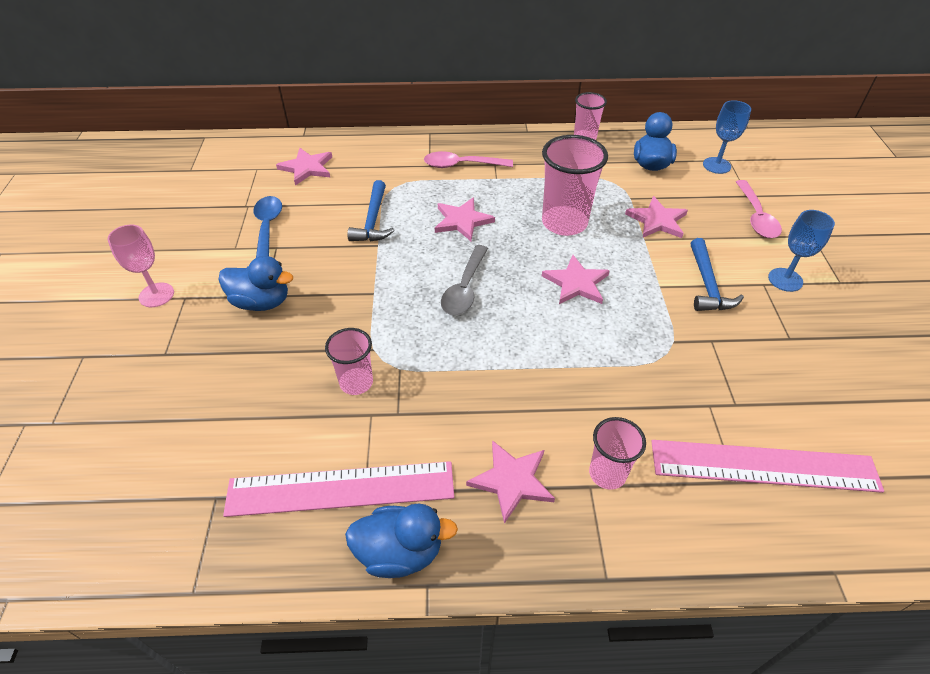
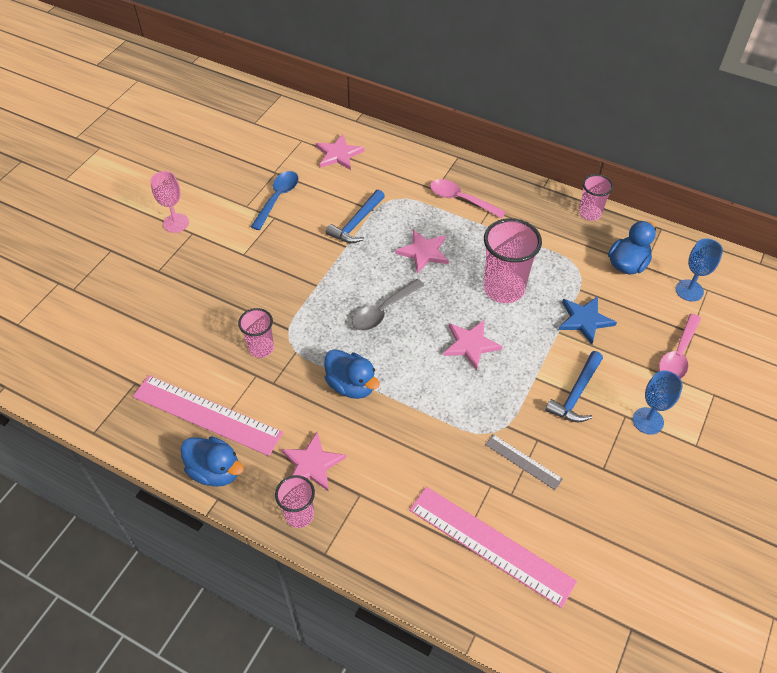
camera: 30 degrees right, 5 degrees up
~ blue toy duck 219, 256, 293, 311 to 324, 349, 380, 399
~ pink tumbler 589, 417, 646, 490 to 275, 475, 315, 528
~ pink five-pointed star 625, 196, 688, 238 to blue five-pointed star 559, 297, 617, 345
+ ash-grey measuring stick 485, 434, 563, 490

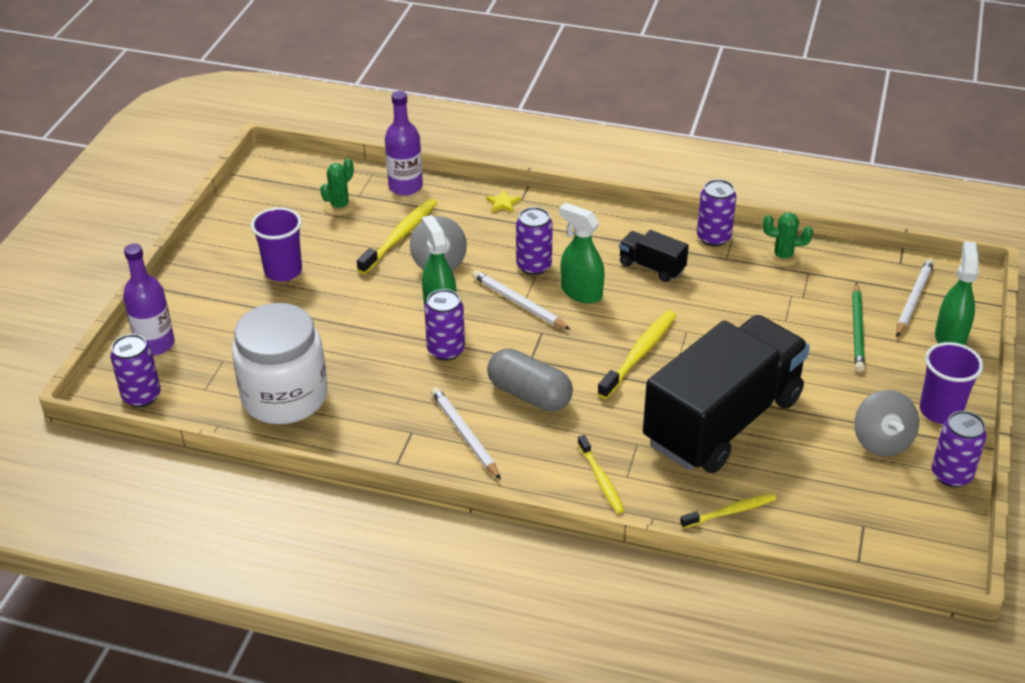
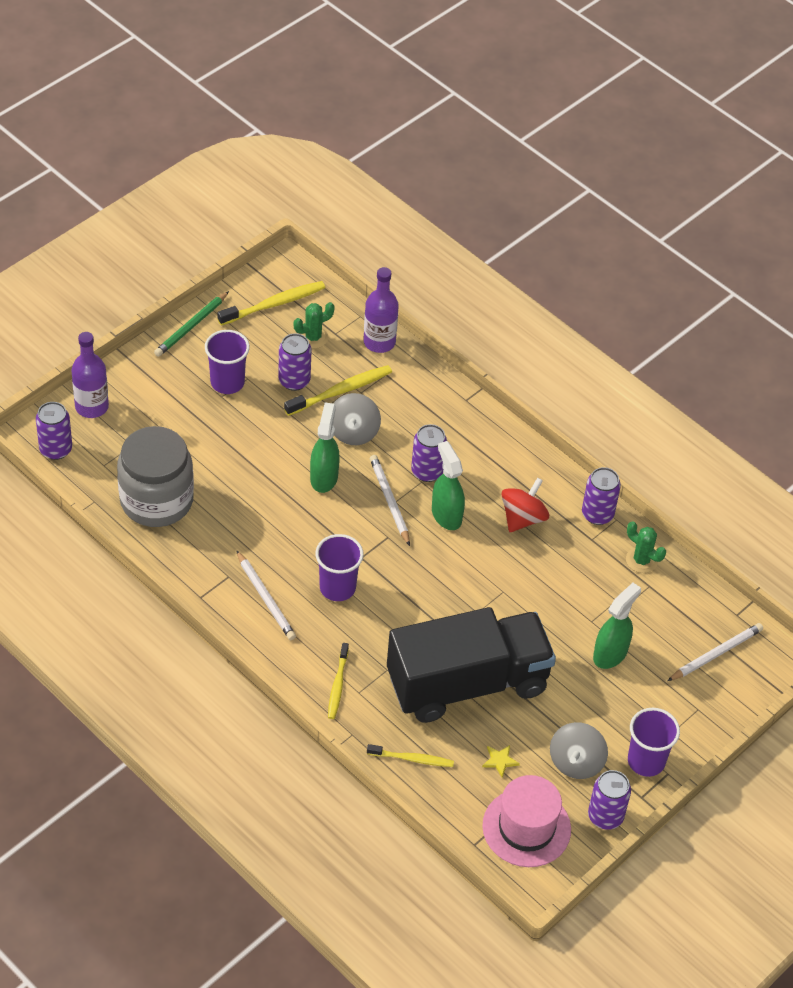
camera: 25 degrees right, 10 degrees up
~ pure white preserve jar 232, 303, 327, 424 to ash-grey preserve jar 117, 426, 194, 527
~ royal purple can 424, 289, 465, 361 to 278, 333, 311, 391
~ pure white wooden pencil 431, 387, 501, 480 = 236, 550, 296, 640 150 degrees clockwise
~ golden five-pointed star 486, 190, 521, 213 to 482, 745, 520, 778
~ ash-grey pill 487, 348, 573, 411 to royal purple tumbler 315, 534, 364, 601
~ golden tooth brush 597, 311, 676, 399 to 217, 281, 325, 326
~ ebony truck 619, 230, 689, 282 to red whirligig 501, 477, 549, 532
~ green wooden pencil 852, 283, 865, 372 to 154, 291, 229, 357
~ green spray cleaner 935, 241, 979, 345 to 593, 583, 641, 669
+ pink hat 482, 775, 571, 867

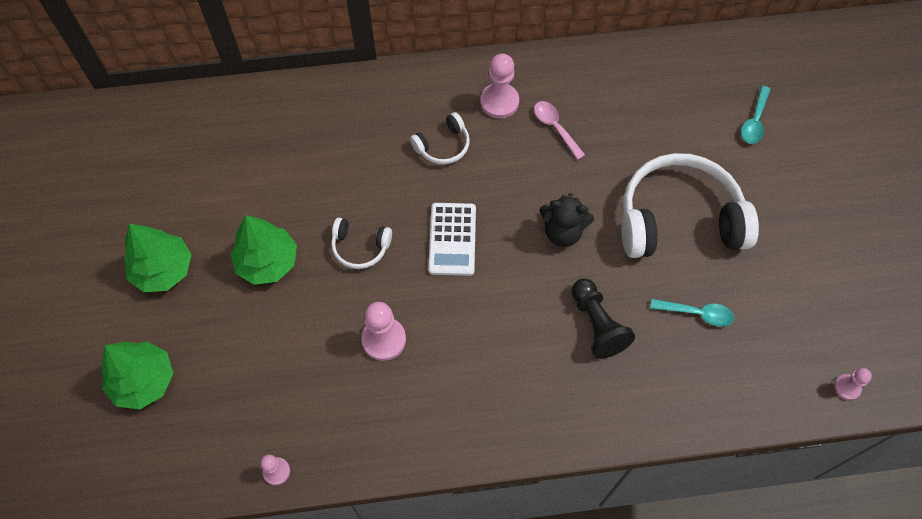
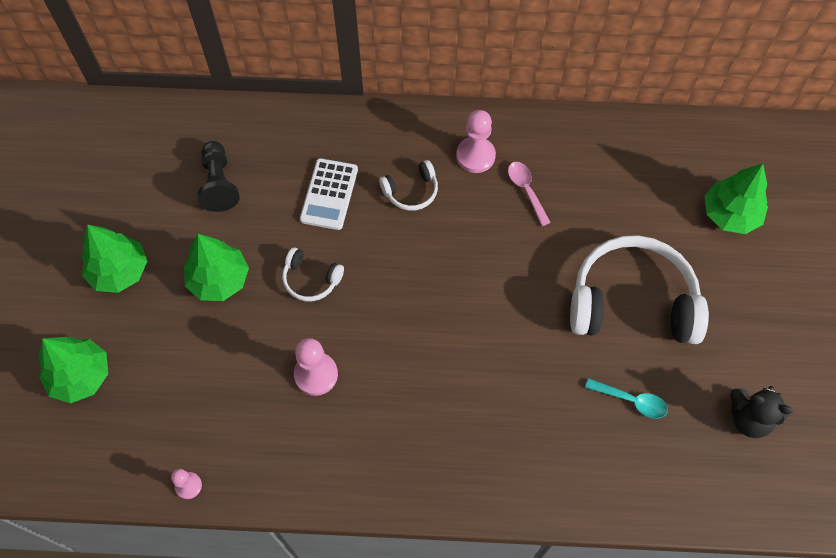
camera: 10 degrees right, 0 degrees up
~ pure white calculator 428, 203, 476, 276 to 300, 158, 358, 230
~ ebony teddy 540, 193, 594, 247 to 730, 386, 793, 438
~ ebony chess pawn 571, 278, 635, 359 to 198, 141, 240, 212
~ turquoise tablespoon 741, 86, 771, 144 to green tree 704, 163, 768, 234
- pink chess pawn 834, 368, 872, 400

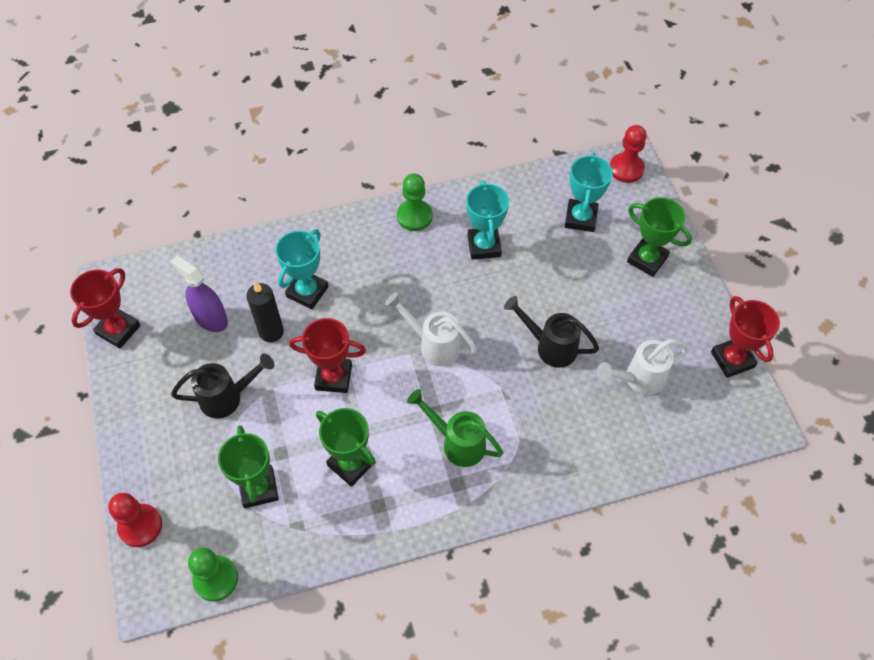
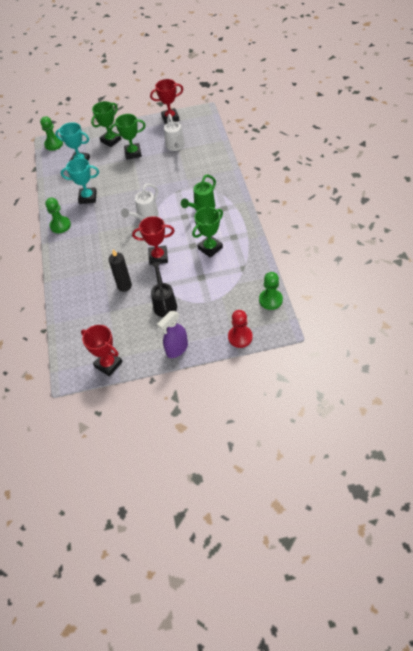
camera: 80 degrees left, 5 degrees down
~ royal purple spray cleaner 170, 255, 228, 332 to 157, 311, 188, 358
~ green award cup 218, 425, 279, 508 to 110, 114, 146, 159
- turquoise award cup 275, 229, 328, 309
~ red award cup 289, 318, 366, 393 = 132, 216, 174, 265 75 degrees clockwise
- ebony watering pot 504, 296, 599, 368
~ red chess pawn 610, 125, 647, 183 to green chess pawn 40, 116, 63, 151

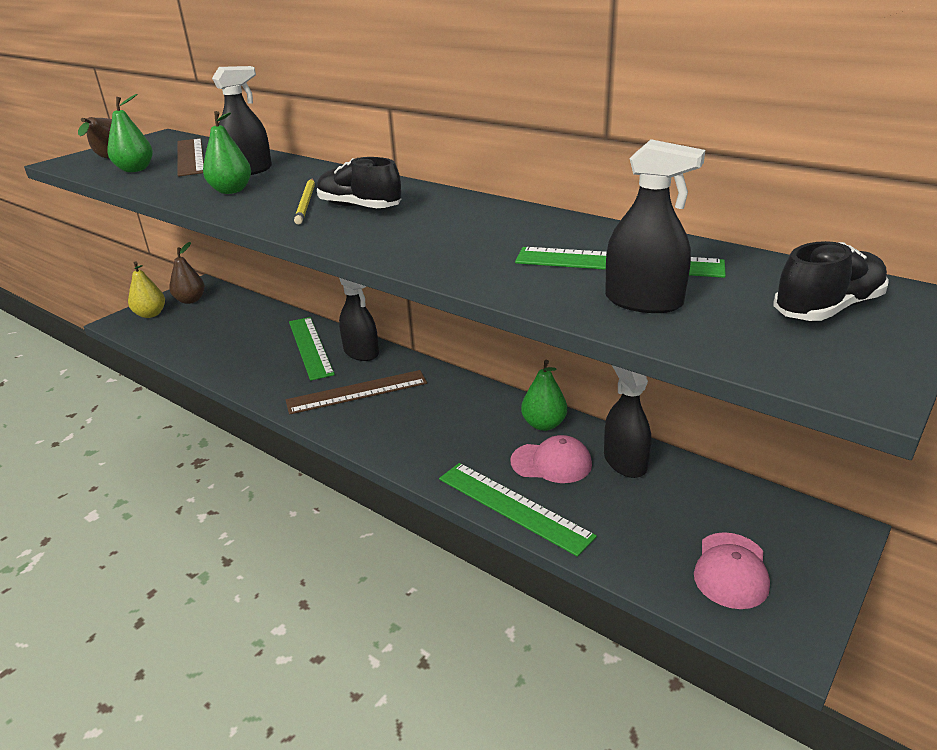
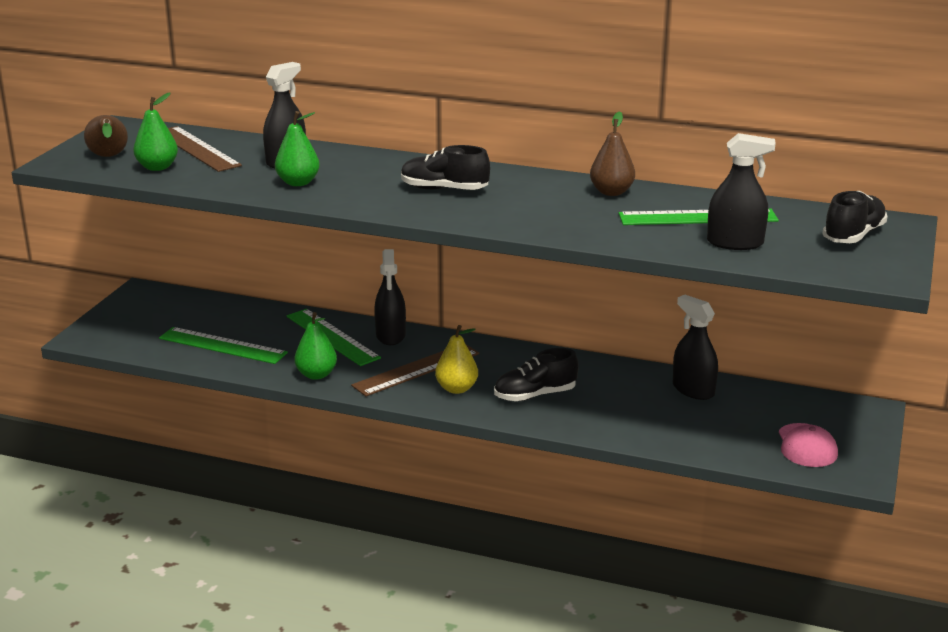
camera: 20 degrees left, 5 degrees down
~ golden pear 128, 261, 165, 318 to 435, 325, 478, 394
~ brown pear 169, 242, 205, 304 to 590, 111, 635, 196
- golden wooden pencil 294, 179, 315, 224
~ ebony spray cleaner 339, 278, 379, 361 = 374, 249, 406, 345 60 degrees clockwise
~ green measuring stick 439, 463, 597, 557 to 159, 327, 288, 364
- pink peaked cap 510, 435, 592, 483
~ green pear 521, 360, 567, 431 to 294, 312, 337, 380
+ ebony sneaker 494, 348, 579, 401

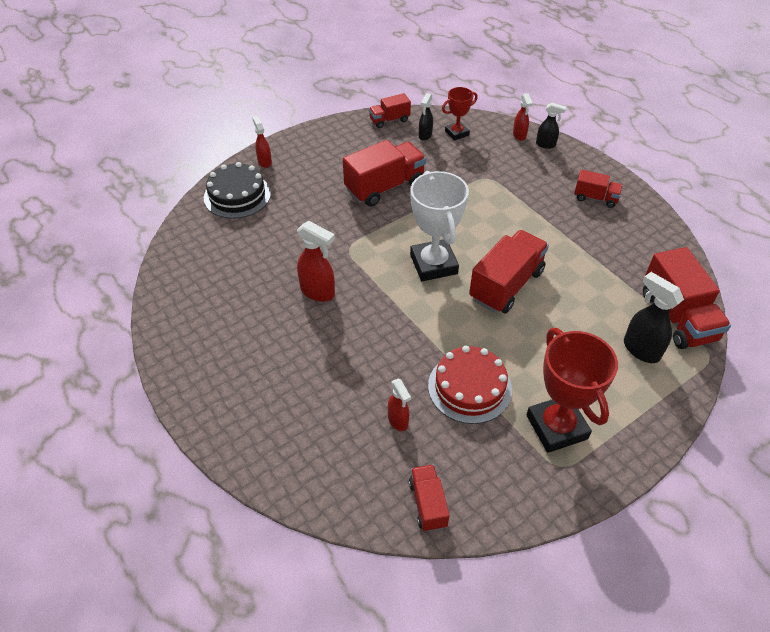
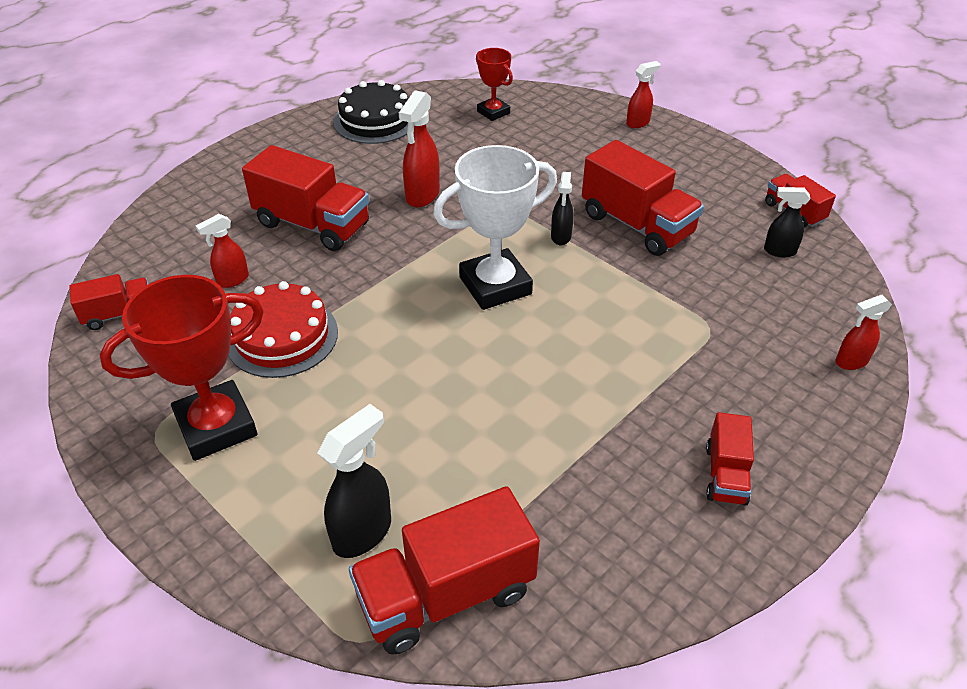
camera: 80 degrees right, 5 degrees down
~ ebony cake 204, 162, 271, 219 to 333, 80, 409, 144
~ red award cup 442, 87, 478, 141 to 476, 48, 513, 121
~ red truck 469, 230, 549, 313 to 242, 145, 369, 251
~ ebony spray cleaner 536, 102, 567, 149 to 551, 172, 574, 245

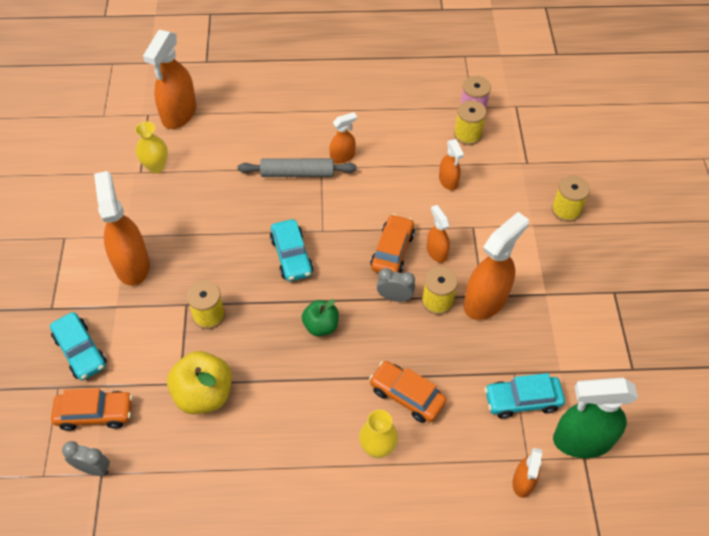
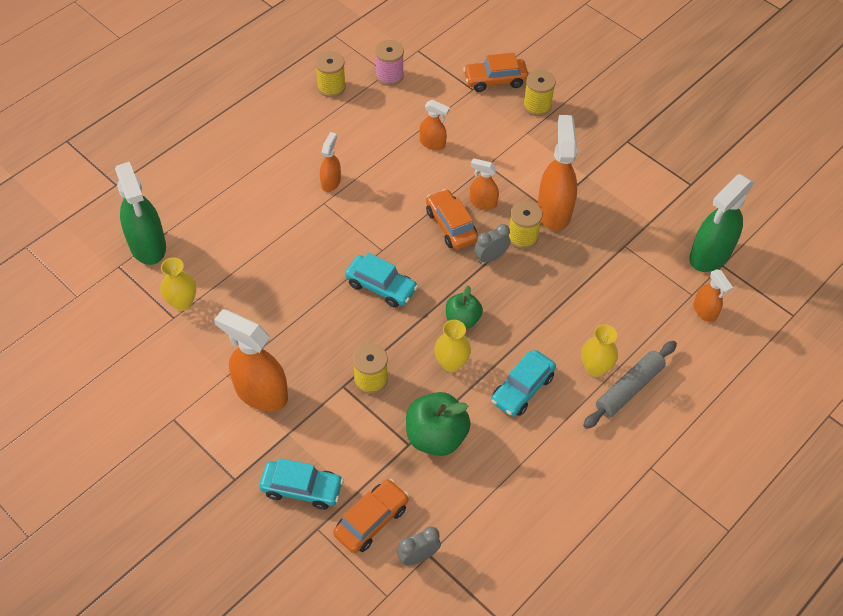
camera: 45 degrees left, 0 degrees up
~ orange-coloured spray cleaner 143, 30, 196, 129 to green spray cleaner 115, 162, 166, 265
~ golden toy apple 167, 351, 232, 414 to green toy apple 406, 392, 471, 456
~ ash-grey dough roller 237, 158, 357, 177 to 583, 341, 677, 429
~ orange-coloured automobile 369, 361, 446, 423 to 463, 53, 529, 92
~ golden spool 454, 100, 487, 145 to 315, 51, 346, 97
~ turquoise automobile 485, 373, 565, 419 to 491, 350, 556, 417
+ golden vase 434, 320, 471, 372

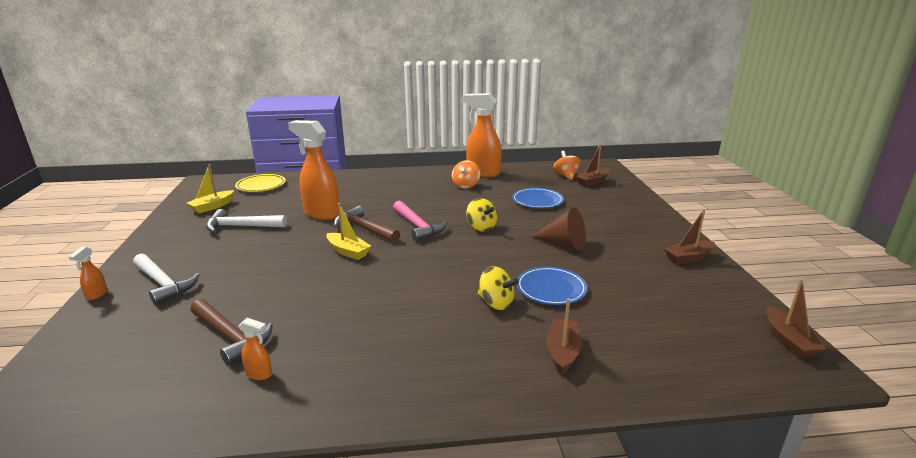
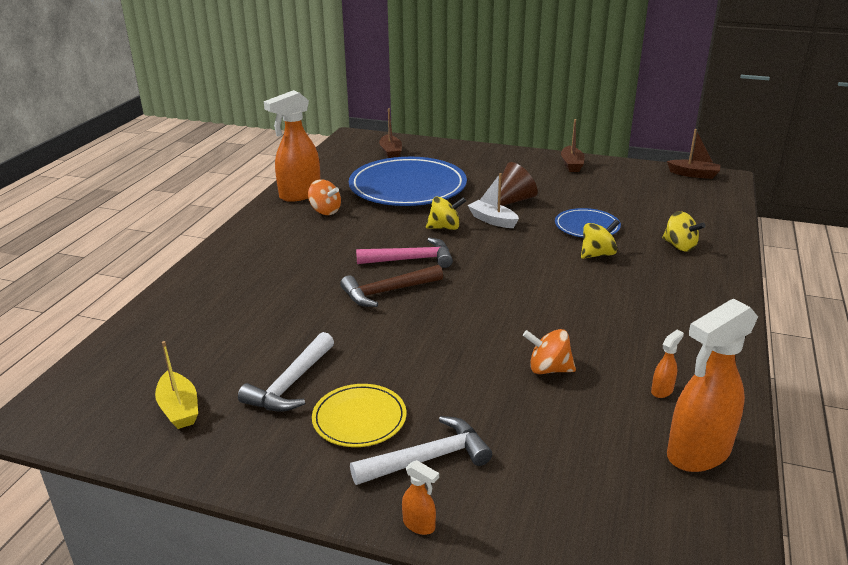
camera: 65 degrees left, 5 degrees up
- brown claw hammer 191, 299, 273, 366
~ golden plate 235, 174, 286, 192 to 312, 384, 406, 447
~ orange-coloured spray cleaner 288, 120, 339, 220 to 667, 299, 758, 472
- golden toy boat 326, 203, 371, 260
~ blue plate 512, 188, 564, 208 = 349, 157, 467, 206 x2.01
~ brown toy boat 546, 298, 582, 375 to golden whirligig 662, 211, 705, 252
~ orange-coloured whirligig 553, 150, 581, 180 to 523, 329, 576, 374
+ pure white toy boat 468, 173, 519, 228

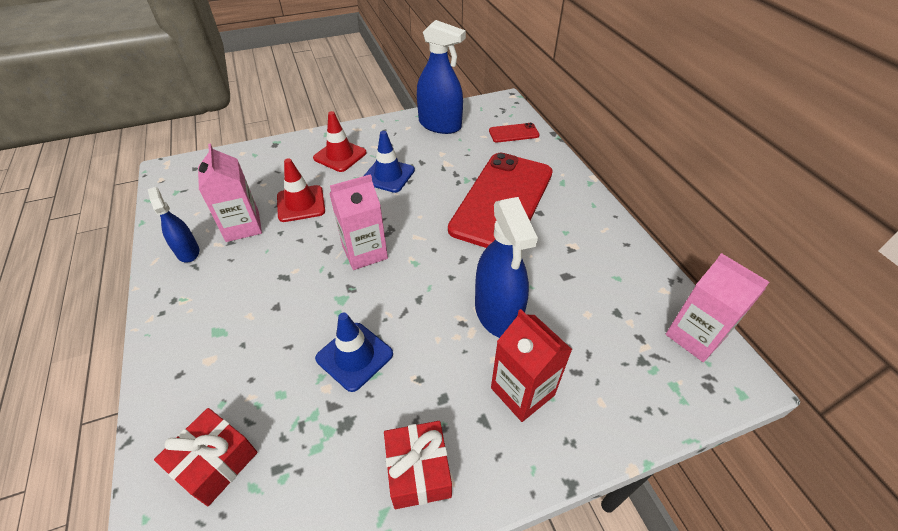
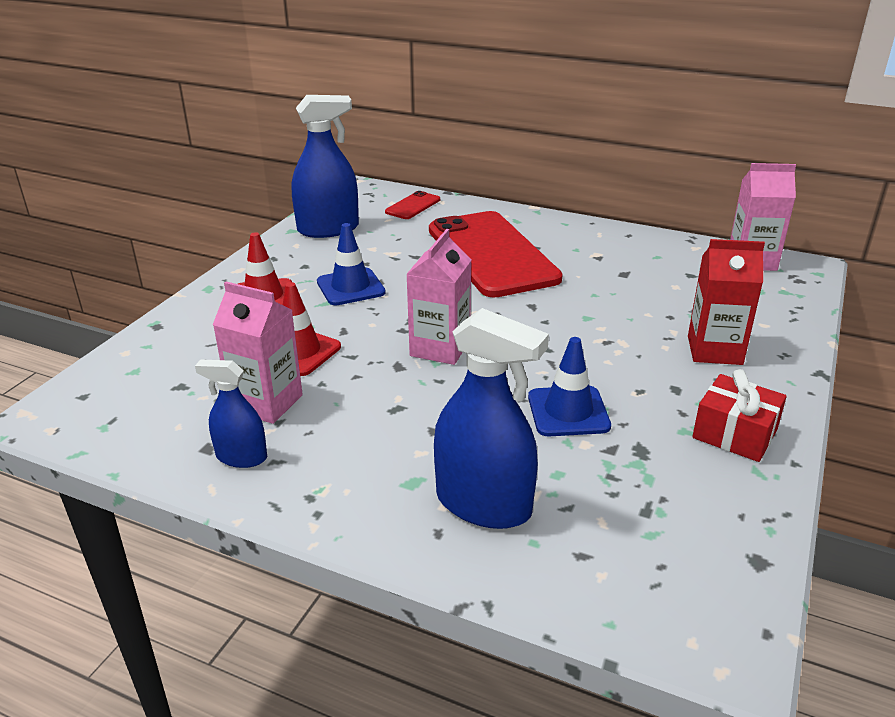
camera: 45 degrees left, 15 degrees down
- red wrapped gift 154, 408, 258, 506
~ blue spray cleaner 475, 197, 538, 338 to 434, 308, 549, 529

